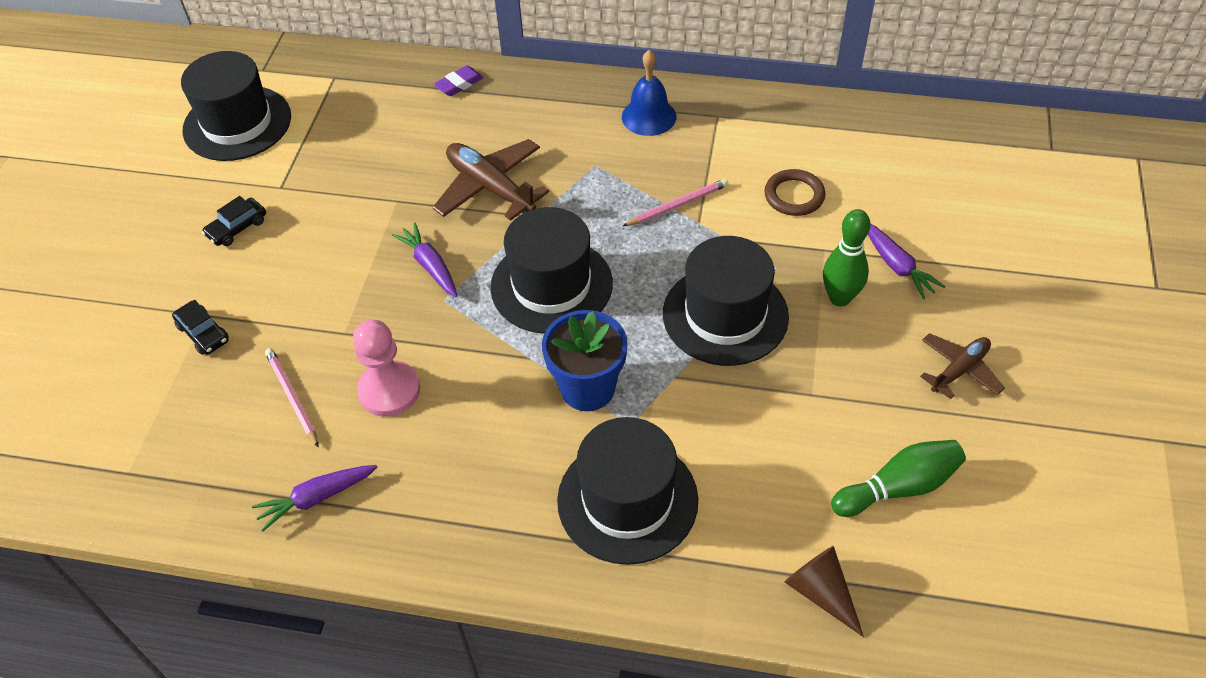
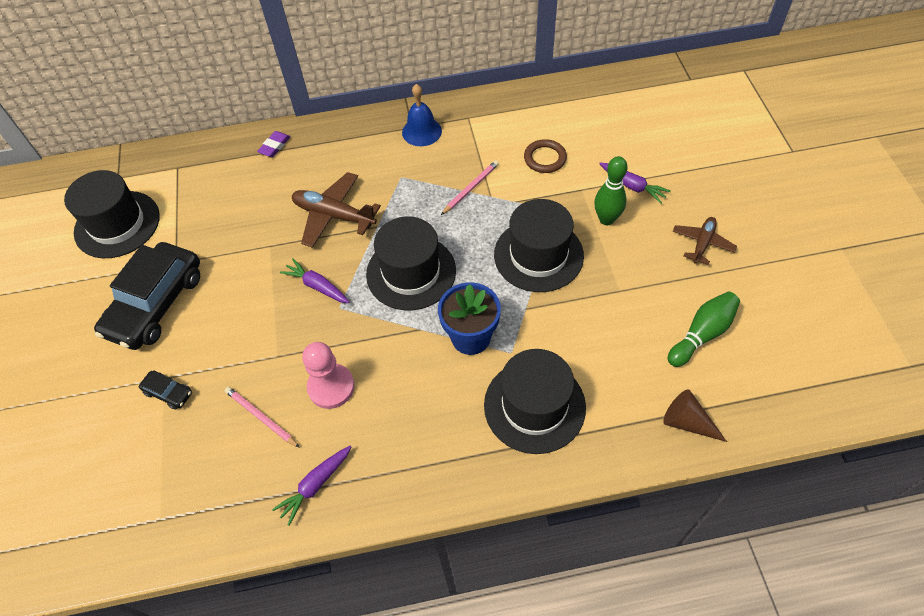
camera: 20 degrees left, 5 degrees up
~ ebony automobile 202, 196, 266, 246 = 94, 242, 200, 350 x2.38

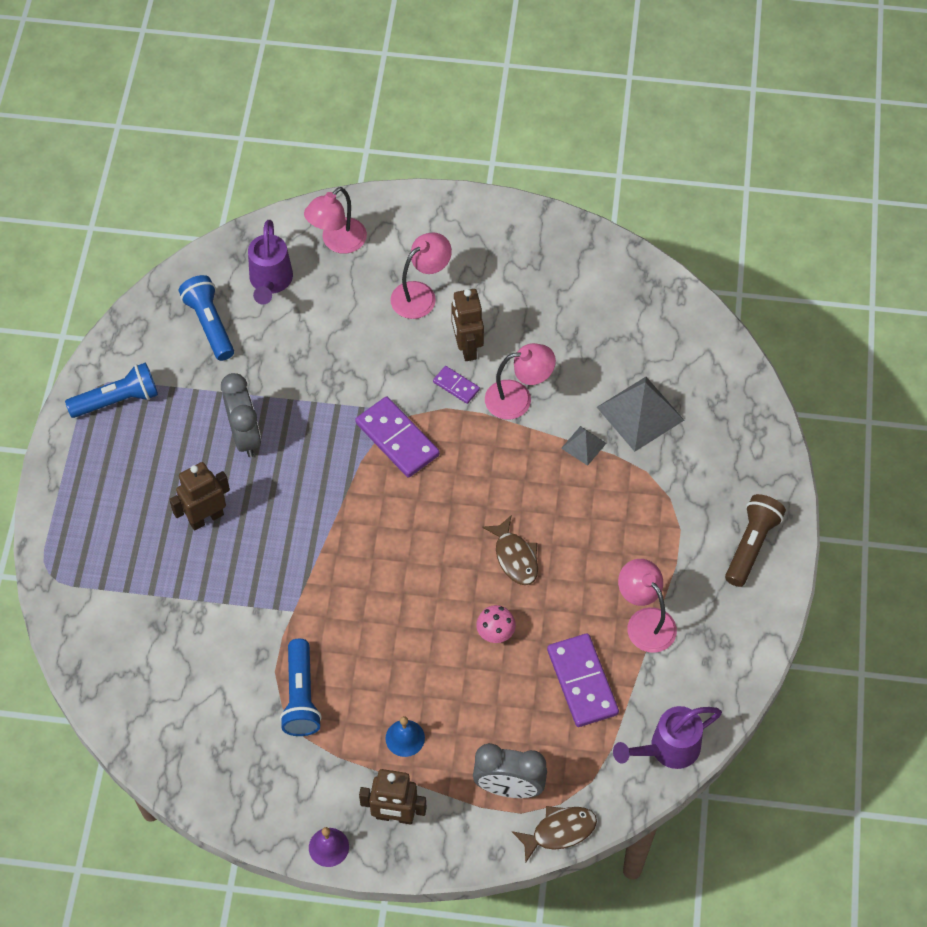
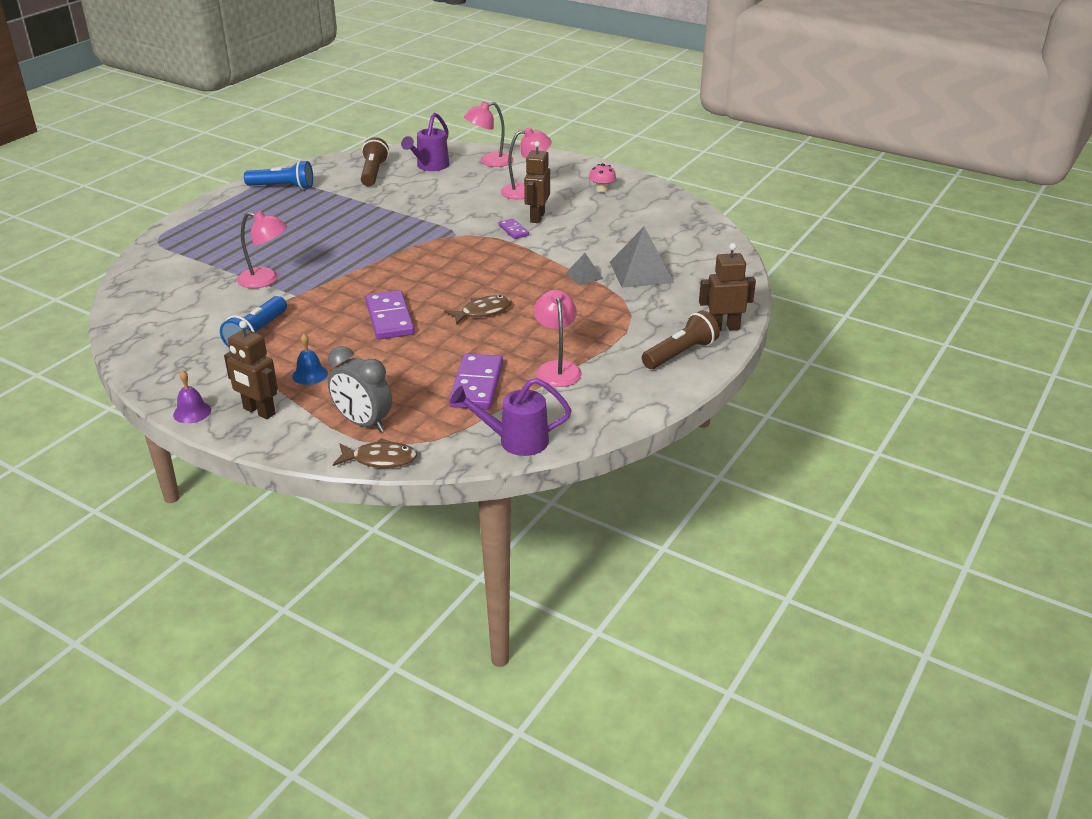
camera: 25 degrees right, 25 degrees down
~ brown toy robot 169, 462, 230, 530 to 699, 243, 756, 331
~ blue pocket torch 179, 275, 234, 361 to brown pocket torch 361, 137, 389, 186
- ash-grey alarm clock 221, 373, 261, 457
~ royal purple domino tile 355, 397, 440, 478 to 365, 290, 415, 339
~ pink mushroom 476, 605, 516, 643 to 589, 163, 616, 193
~ brown toy fish 482, 516, 538, 585 = 444, 295, 512, 325 120 degrees counterclockwise
~ pink reading lamp 485, 343, 556, 420 to 237, 211, 287, 288

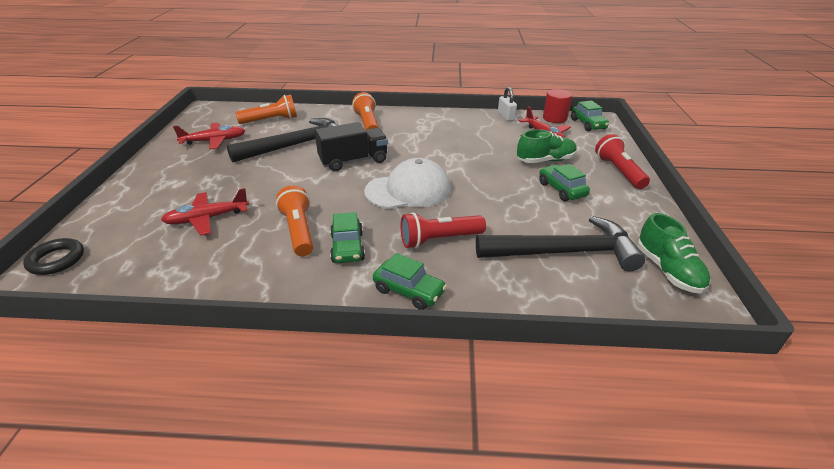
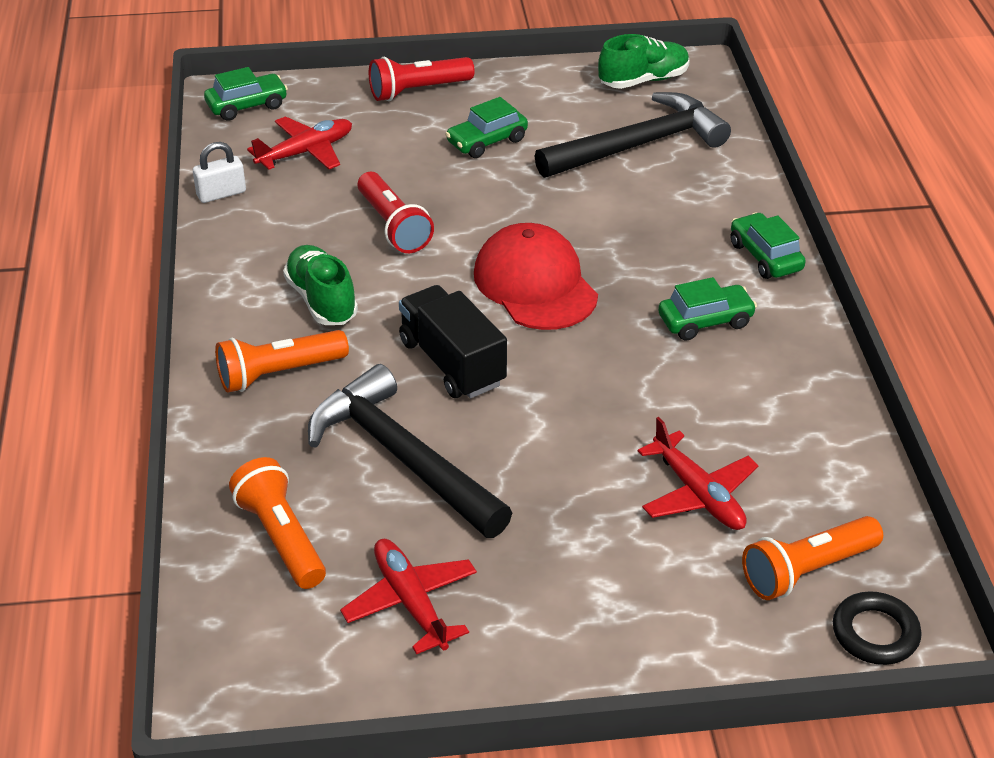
camera: 100 degrees left, 5 degrees up
~ orange-coloured pocket torch 276, 185, 313, 257 to 742, 516, 883, 600
~ pure white peaked cap 364, 158, 451, 209 to red peaked cap 474, 223, 598, 330
~ green automobile 373, 253, 447, 310 = 731, 212, 806, 279 45 degrees counterclockwise
~ red pocket torch 401, 212, 486, 249 to 358, 172, 434, 253
~ ebony claw hammer 476, 216, 645, 272 = 535, 92, 731, 178 75 degrees clockwise
~ green sneaker 517, 129, 577, 163 to 283, 245, 358, 325
- red solid cylinder 543, 89, 572, 123

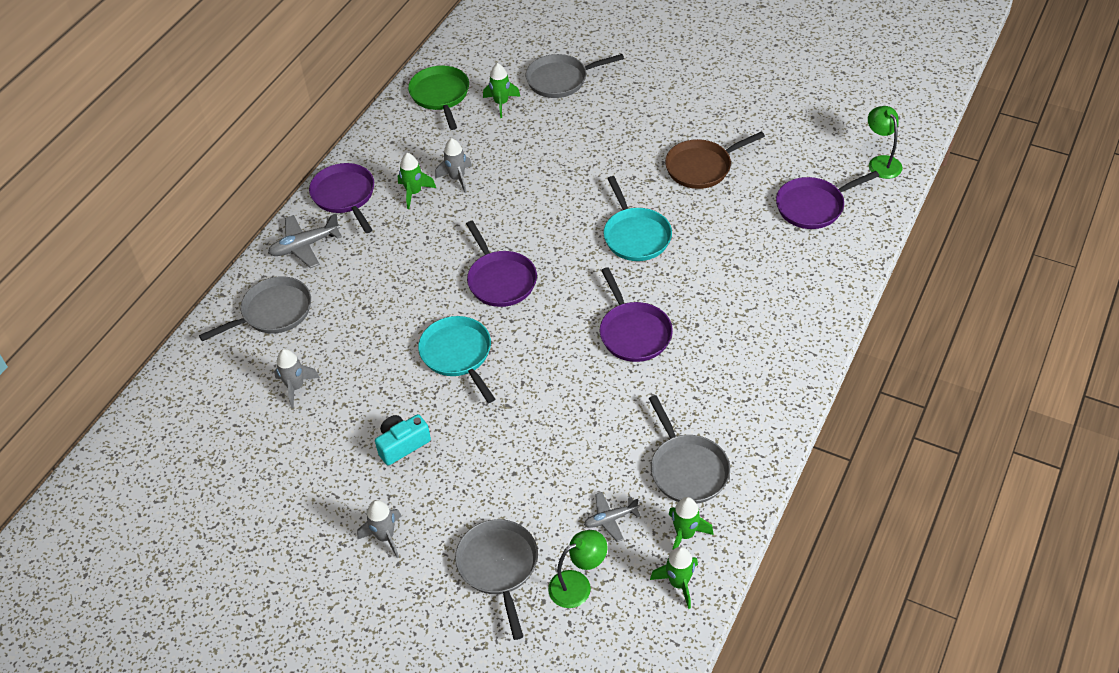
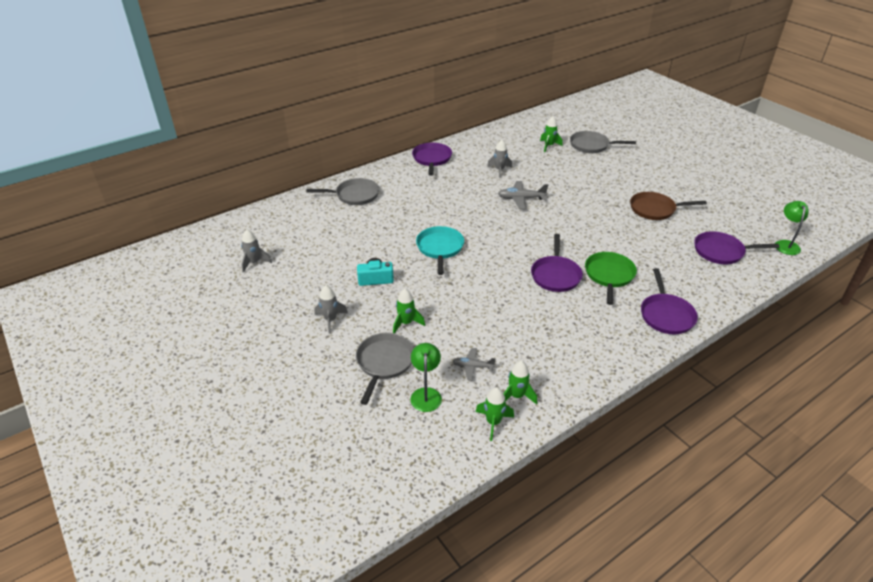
camera: 25 degrees right, 10 degrees down
~ ash-grey aeroplane 268, 214, 342, 268 to 498, 181, 548, 209
~ ash-grey spaceship 274, 349, 320, 408 to 241, 229, 272, 273
~ green spaceship 398, 153, 436, 209 to 393, 289, 425, 333
~ green pan 408, 65, 469, 130 to 585, 252, 637, 305
~ royal purple pan 466, 221, 537, 307 to 641, 268, 698, 334
~ green reading lamp 548, 530, 607, 608 = 410, 343, 442, 412 90 degrees counterclockwise
- turquoise pan 603, 176, 672, 261
- ash-grey pan 649, 395, 730, 504

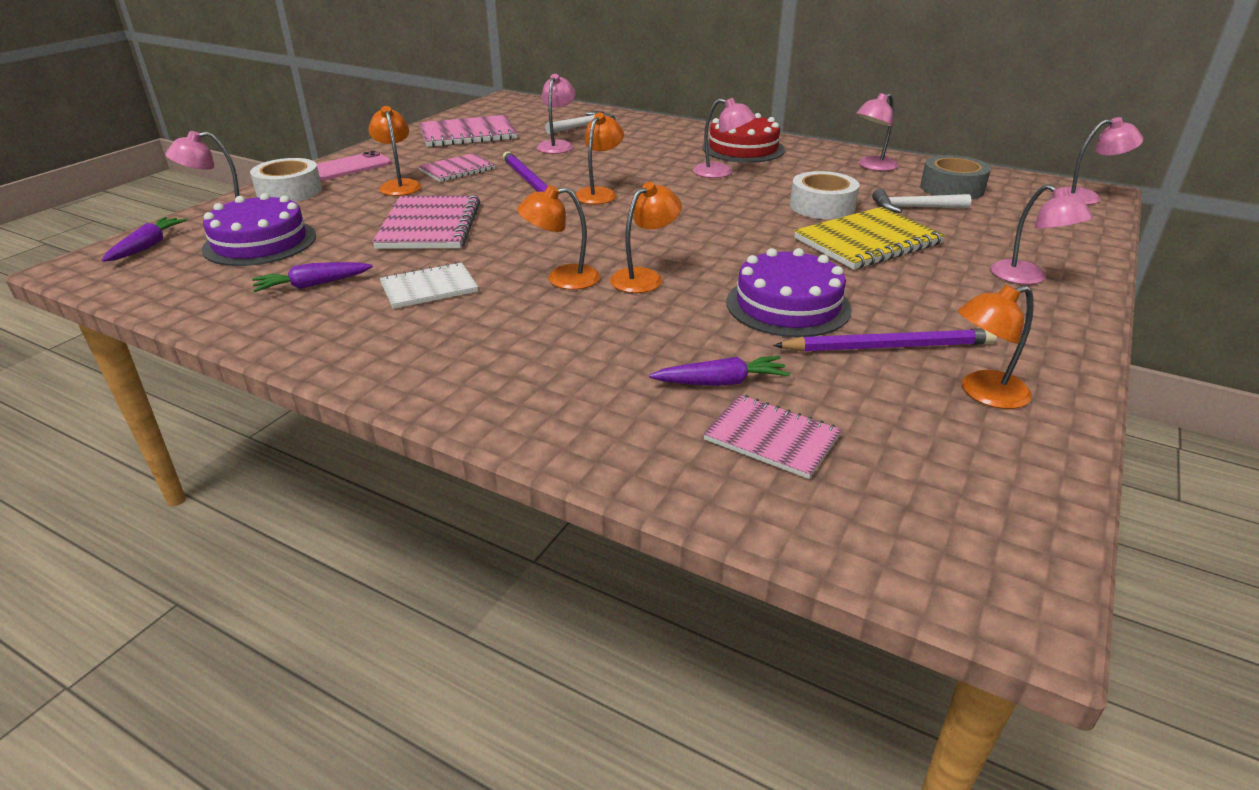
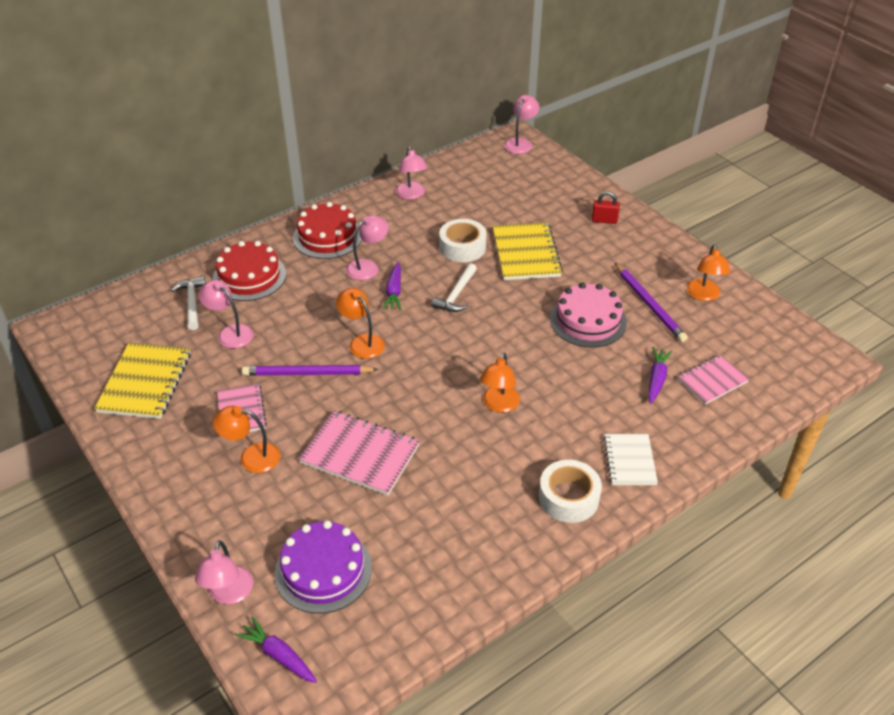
camera: 65 degrees left, 10 degrees up
~ pure white sticky tape 250, 158, 322, 202 to 539, 460, 602, 523
~ royal purple toy carrot 252, 262, 373, 292 to 383, 262, 401, 310
- pink mobile phone 317, 151, 392, 180
~ pure white notebook 380, 262, 478, 309 to 603, 434, 658, 485
~ pink notebook 419, 115, 517, 147 to golden notebook 94, 343, 191, 419
- orange-coloured reading lamp 610, 182, 682, 293
~ royal purple cake 726, 248, 852, 337 to pink cake 550, 283, 627, 348
~ royal purple wooden pencil 773, 328, 997, 352 = 615, 263, 688, 342 135 degrees clockwise
~ pure white claw hammer 872, 189, 972, 213 to 431, 263, 477, 312
- ash-grey sticky tape 920, 155, 991, 199
~ pink reading lamp 991, 184, 1093, 285 to red padlock 592, 191, 620, 224
+ red cake 213, 241, 286, 301

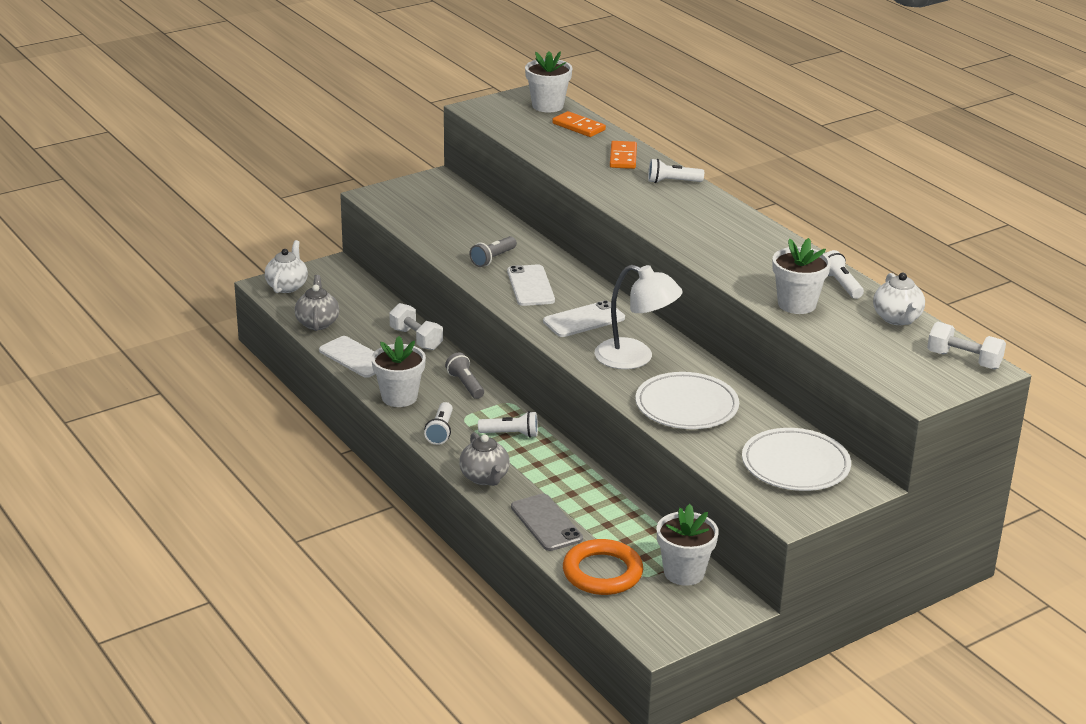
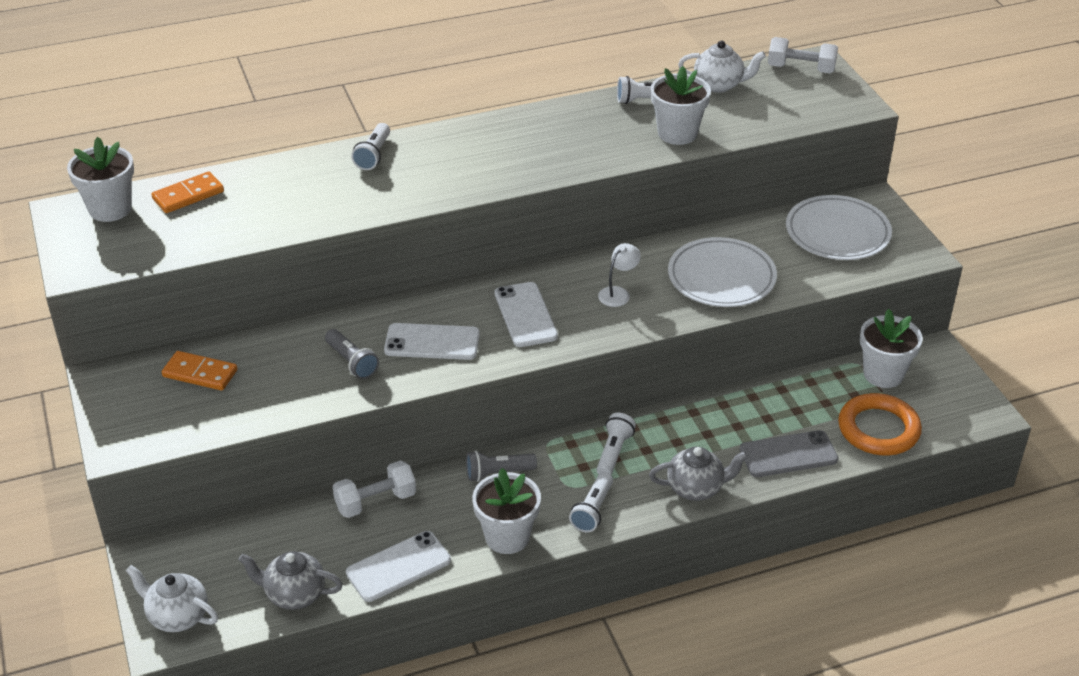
camera: 75 degrees left, 10 degrees up
~ pure white pocket torch 424, 402, 453, 445 = 569, 472, 613, 532 90 degrees clockwise
~ pure white reading lamp 595, 265, 683, 369 = 598, 243, 641, 307 x0.50
~ orange-coloured domino tile 610, 141, 637, 169 to 162, 351, 237, 391
~ pure white free weight 927, 322, 1006, 369 = 768, 37, 838, 73 60 degrees clockwise

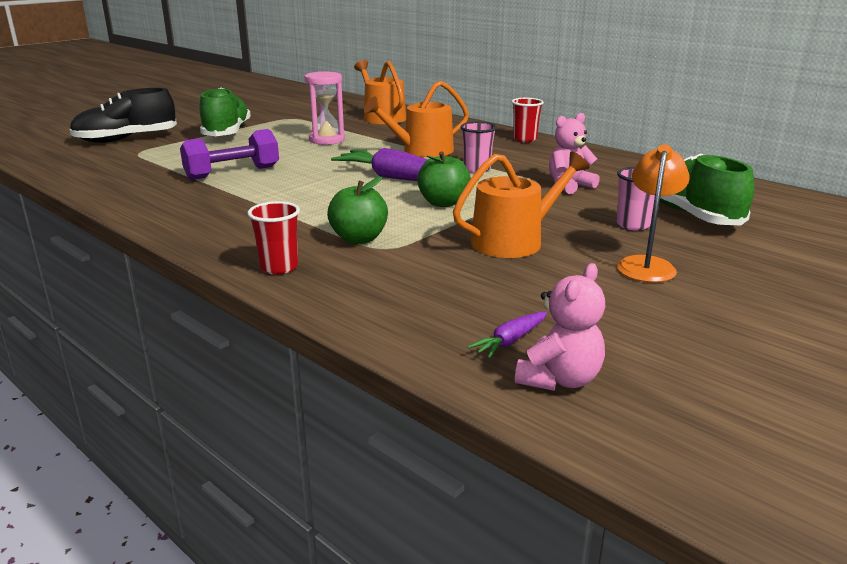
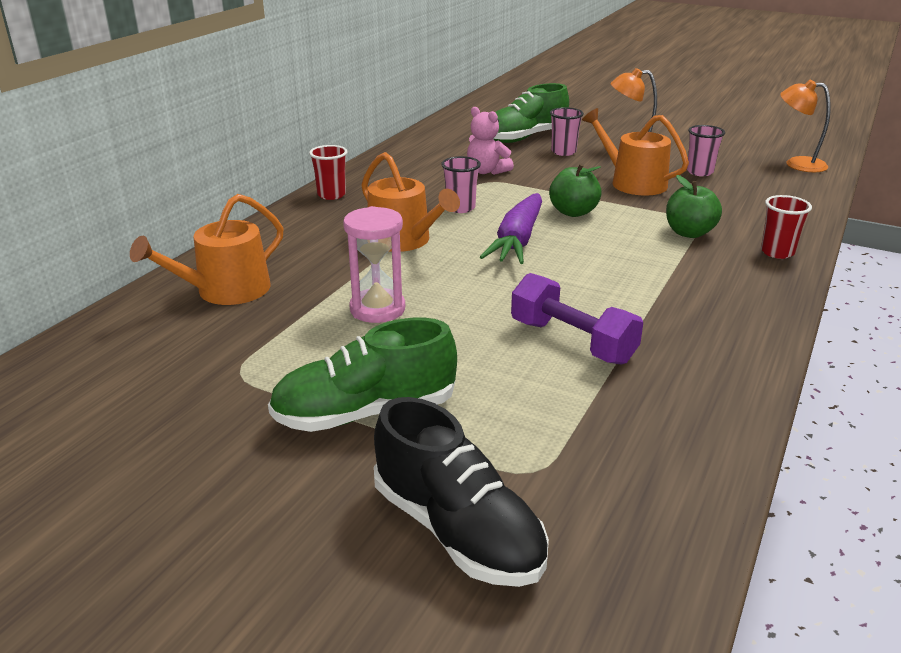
camera: 105 degrees left, 5 degrees up
- royal purple toy carrot 468, 312, 547, 358
~ pink teddy 515, 263, 605, 391 to orange-coloured reading lamp 780, 80, 831, 172
+ pink tumbler 687, 125, 725, 176

